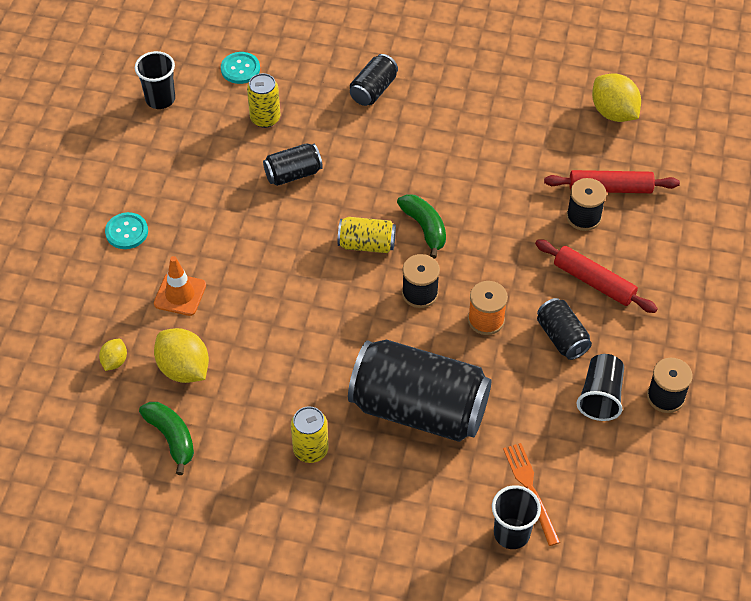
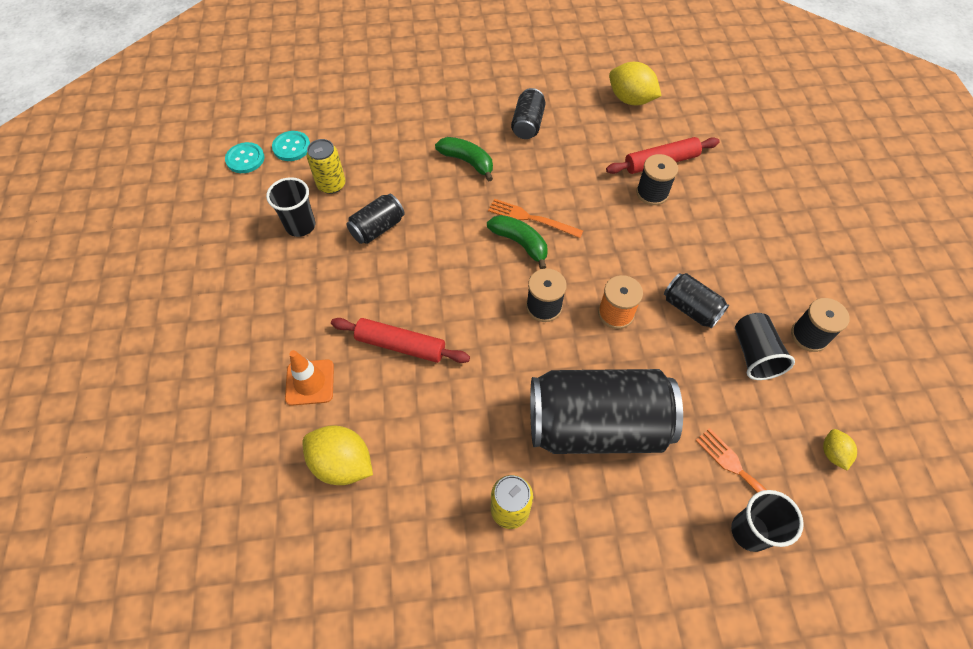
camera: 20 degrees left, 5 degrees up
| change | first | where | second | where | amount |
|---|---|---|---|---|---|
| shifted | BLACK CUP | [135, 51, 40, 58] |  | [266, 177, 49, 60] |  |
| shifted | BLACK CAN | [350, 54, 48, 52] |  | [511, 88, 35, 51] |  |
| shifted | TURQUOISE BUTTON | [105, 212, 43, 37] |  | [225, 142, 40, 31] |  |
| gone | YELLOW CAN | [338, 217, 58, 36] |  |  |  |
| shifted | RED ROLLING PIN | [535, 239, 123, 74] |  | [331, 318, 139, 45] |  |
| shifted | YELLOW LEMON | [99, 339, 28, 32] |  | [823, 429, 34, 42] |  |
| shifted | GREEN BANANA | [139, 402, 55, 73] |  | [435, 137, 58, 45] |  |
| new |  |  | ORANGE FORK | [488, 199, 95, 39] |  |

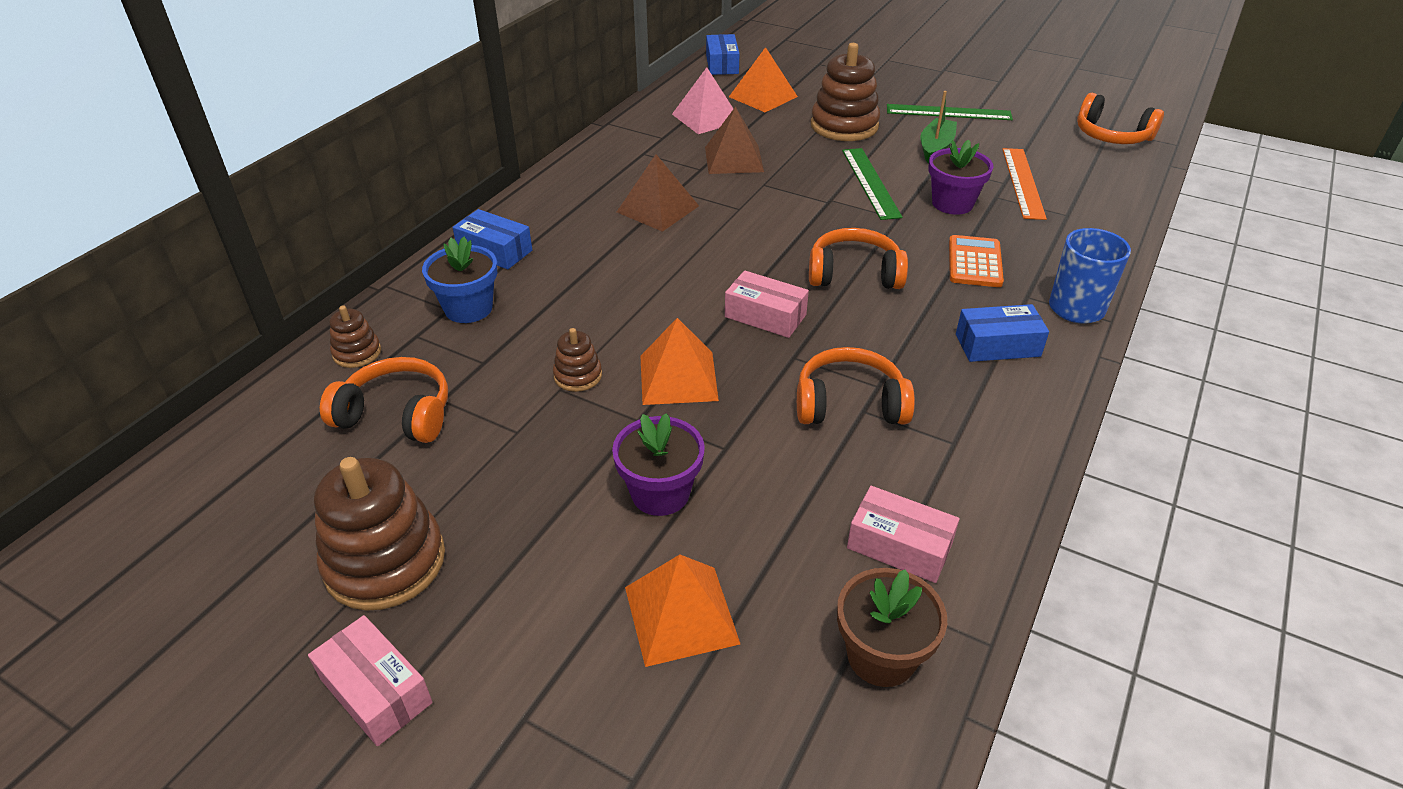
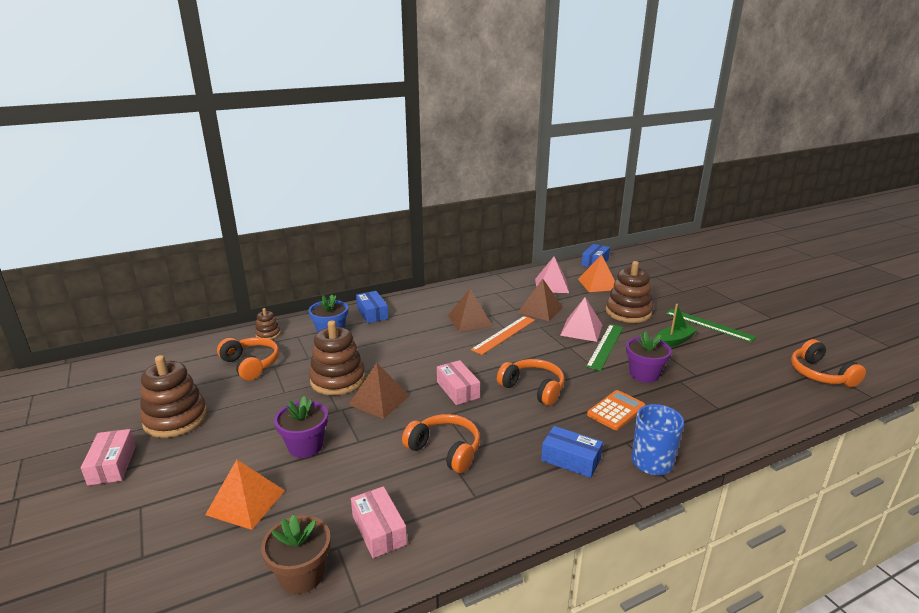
camera: 35 degrees right, 15 degrees down
| change | first | where | second | where | amount |
|---|---|---|---|---|---|
| shifted | ORANGE RULER | [1002, 148, 45, 72] |  | [471, 316, 64, 39] |  |
| repainted | ORANGE PYRAMID | [640, 318, 79, 87] | BROWN PYRAMID | [349, 363, 61, 56] |  |
| scaled | BROWN STACKING TOY | [553, 328, 49, 64] |  | [309, 320, 56, 75] | x2.00 |
| new |  |  | PINK PYRAMID | [560, 297, 42, 45] |  |

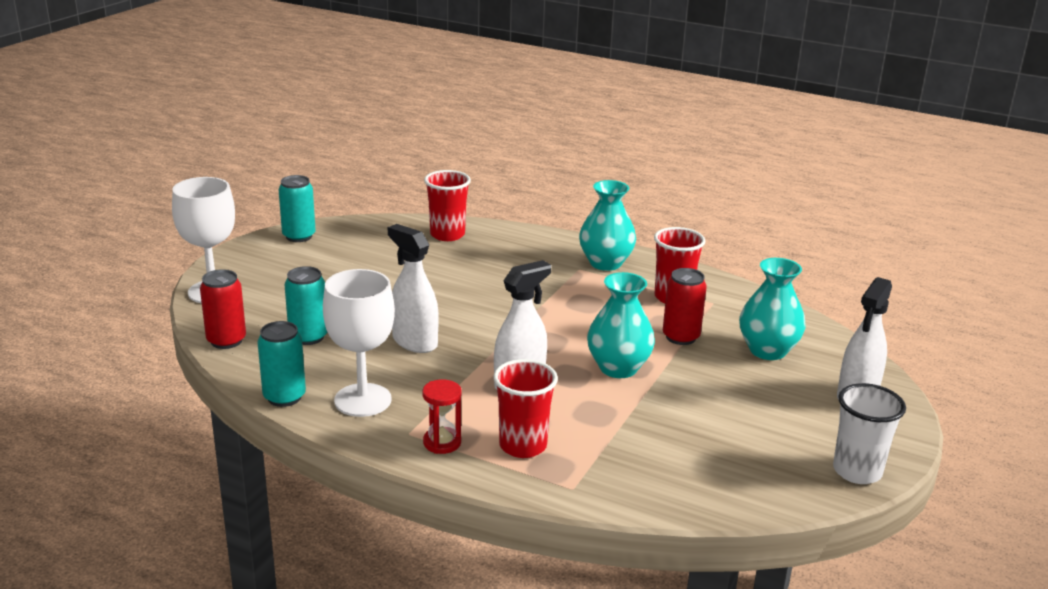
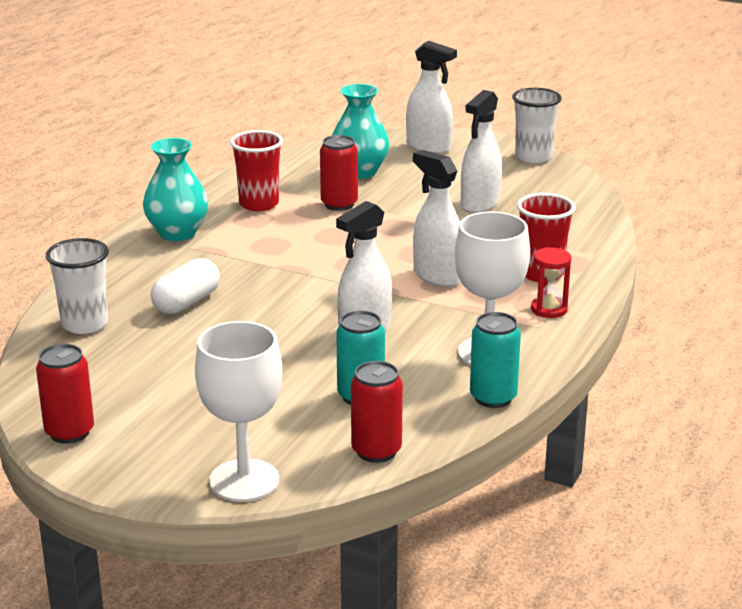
camera: 90 degrees left, 0 degrees up
| change | first | where | second | where | amount |
|---|---|---|---|---|---|
| repainted | RED CUP | [424, 170, 47, 71] | WHITE CUP | [46, 238, 63, 96] |  |
| repainted | TURQUOISE CAN | [279, 175, 37, 67] | RED CAN | [36, 344, 58, 100] |  |
| gone | TURQUOISE VASE | [587, 272, 68, 106] |  |  |  |
| new |  |  | WHITE SPRAY BOTTLE | [461, 90, 41, 123] |  |
| new |  |  | WHITE CAPSULE | [151, 258, 69, 56] |  |

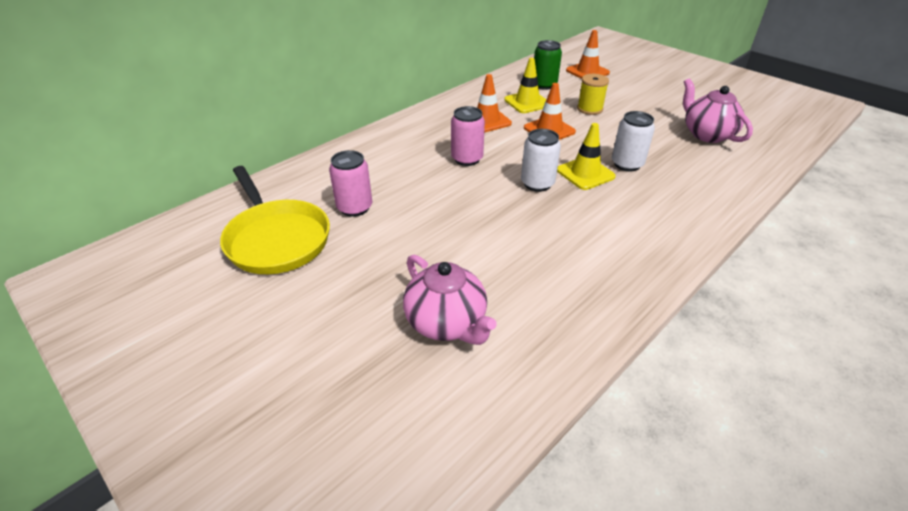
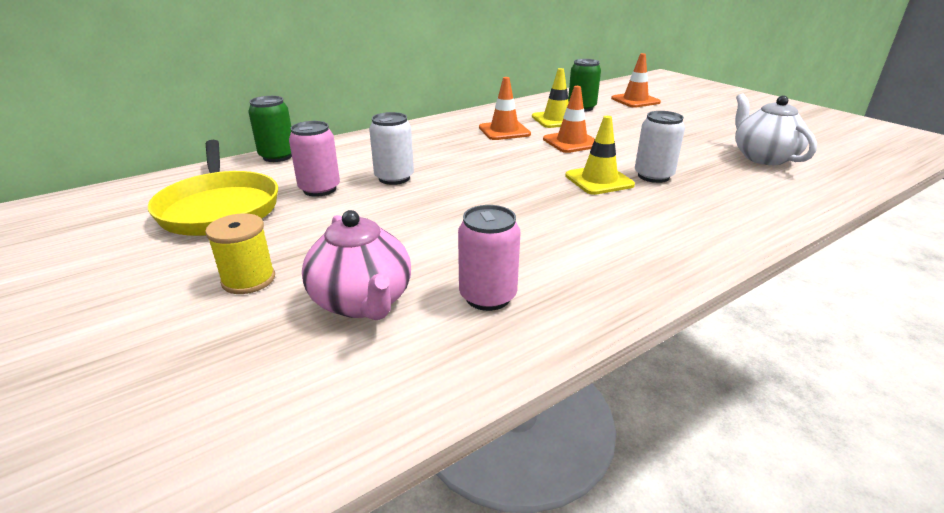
camera: 10 degrees right, 10 degrees down
| change | first | where | second | where | amount |
|---|---|---|---|---|---|
| shifted | YELLOW SPOOL | [577, 74, 32, 41] |  | [205, 213, 70, 81] |  |
| repainted | PINK TEAPOT | [683, 78, 70, 65] | WHITE TEAPOT | [735, 93, 82, 72] |  |
| shifted | PINK CAN | [451, 106, 34, 60] |  | [458, 205, 62, 106] |  |
| shifted | WHITE CAN | [521, 129, 40, 63] |  | [369, 112, 45, 73] |  |
| new |  |  | GREEN CAN | [248, 96, 44, 66] |  |

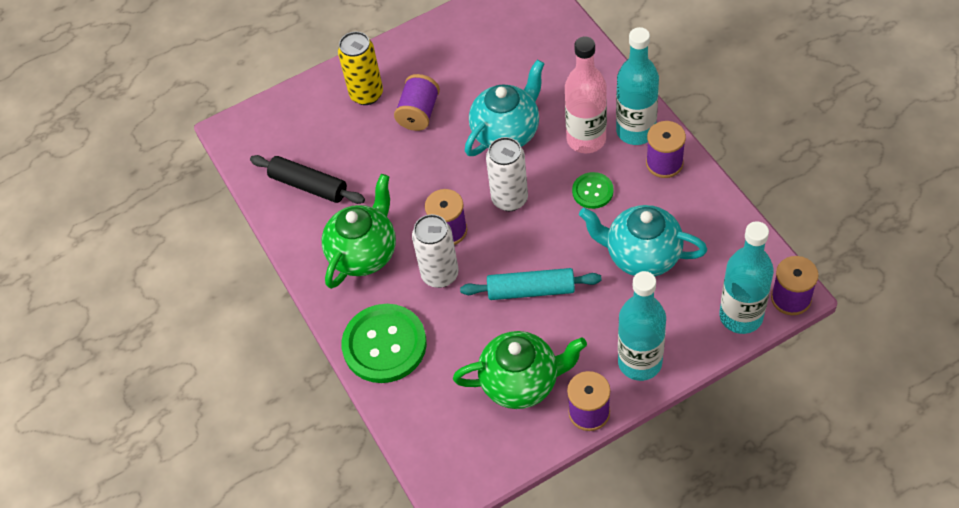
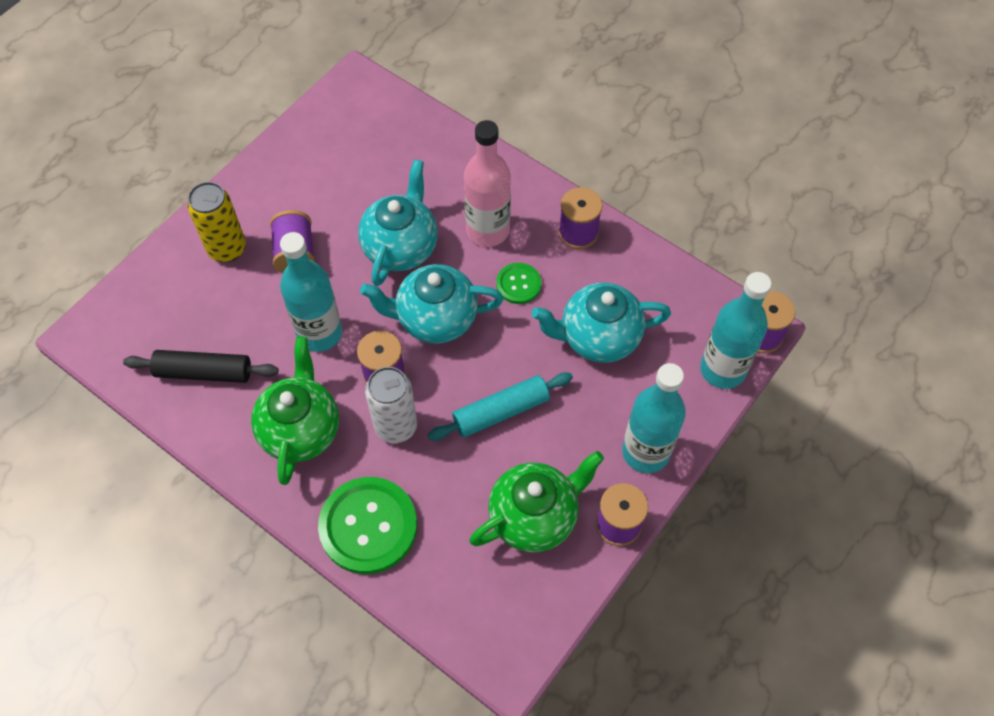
camera: 30 degrees left, 5 degrees up
| change | first | where | second | where | amount |
|---|---|---|---|---|---|
| shifted | TURQUOISE BOTTLE | [616, 27, 43, 118] |  | [280, 232, 62, 120] |  |
| swapped | WHITE CAN | [486, 137, 42, 74] | TURQUOISE TEAPOT | [360, 264, 144, 80] |  |

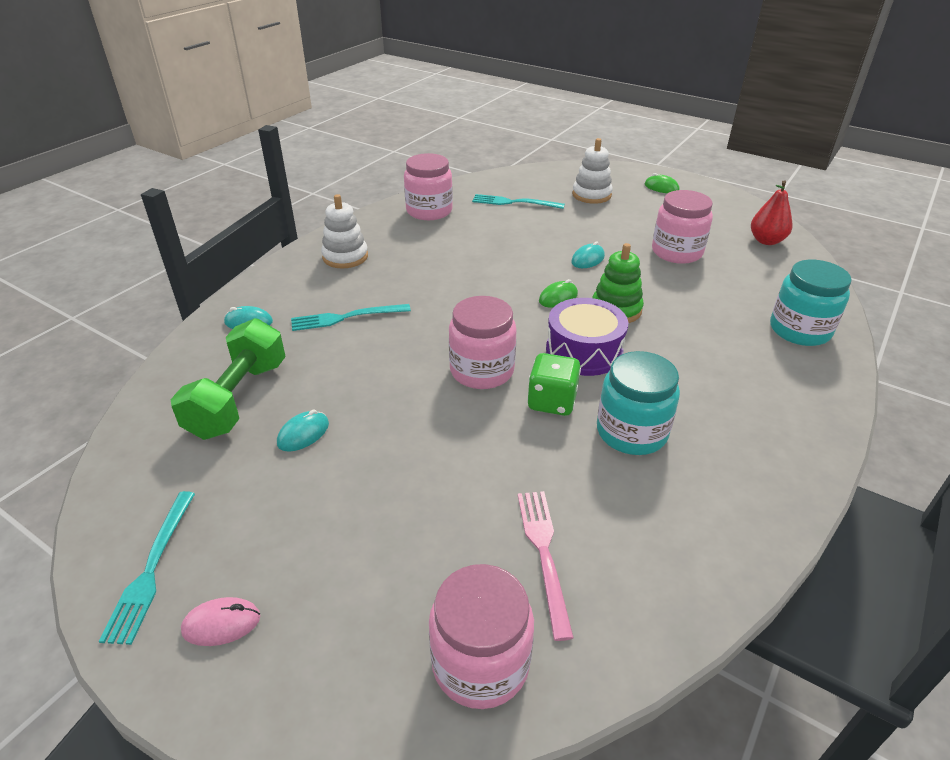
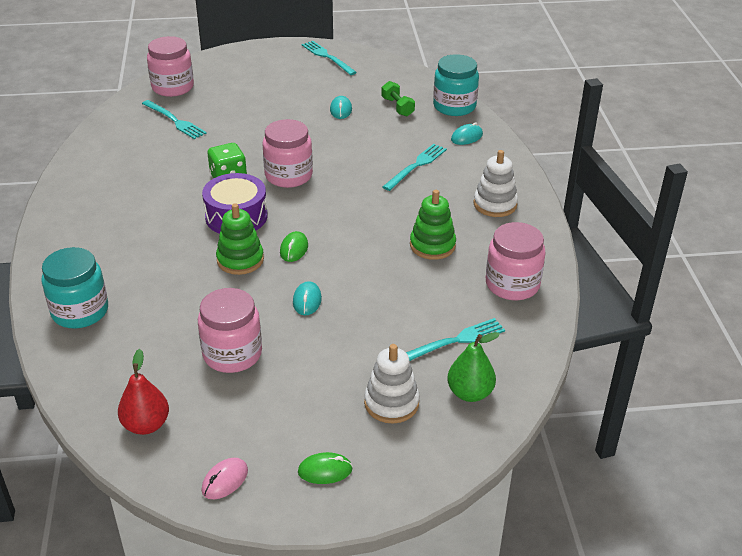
camera: 140 degrees right, 0 degrees up
| change | first | where | second | where | amount |
|---|---|---|---|---|---|
| scaled | GREEN DUMBBELL | [170, 318, 116, 122] |  | [381, 81, 34, 36] | x0.53 |
| shifted | TURQUOISE JAR | [597, 351, 83, 104] |  | [433, 54, 46, 62] |  |
| repainted | PINK FORK | [518, 491, 56, 150] | TURQUOISE FORK | [142, 100, 65, 39] |  |
| shifted | PINK MOUSE | [181, 597, 79, 49] |  | [201, 458, 47, 41] |  |
| new |  |  | GREEN STACKING TOY | [410, 190, 46, 70] |  |
| new |  |  | GREEN PEAR | [447, 332, 53, 70] |  |

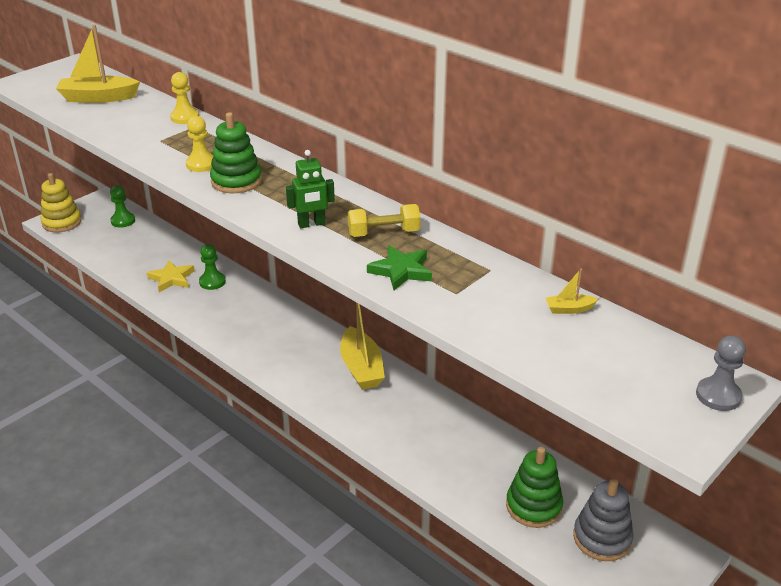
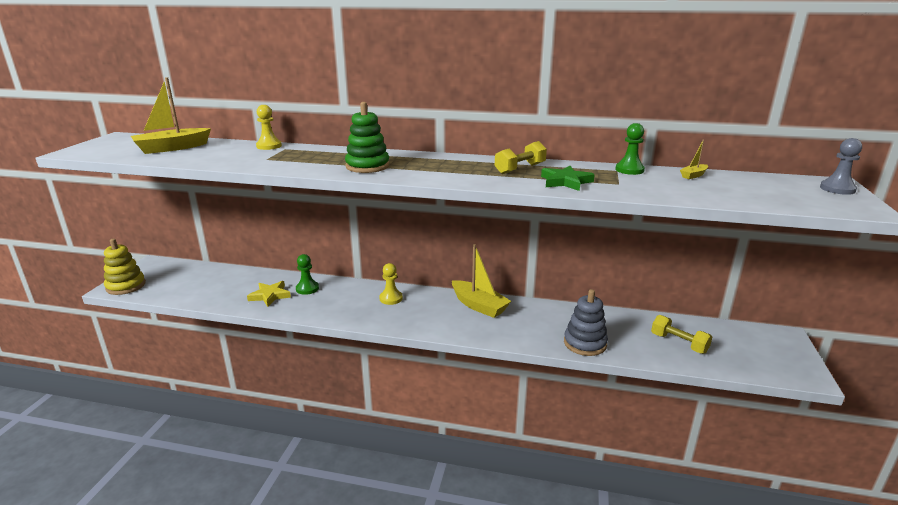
camera: 30 degrees left, 10 degrees down
| change | first | where | second | where | amount |
|---|---|---|---|---|---|
| shifted | YELLOW PAWN | [186, 116, 28, 56] |  | [379, 263, 24, 42] |  |
| gone | GREEN ROBOT | [286, 150, 49, 78] |  |  |  |
| shifted | GREEN PAWN | [110, 185, 25, 43] |  | [615, 123, 30, 52] |  |
| swapped | GREEN STACKING TOY | [506, 447, 57, 81] | YELLOW DUMBBELL | [651, 315, 61, 39] |  |
| shifted | GREY STACKING TOY | [573, 478, 61, 83] |  | [564, 289, 44, 67] |  |

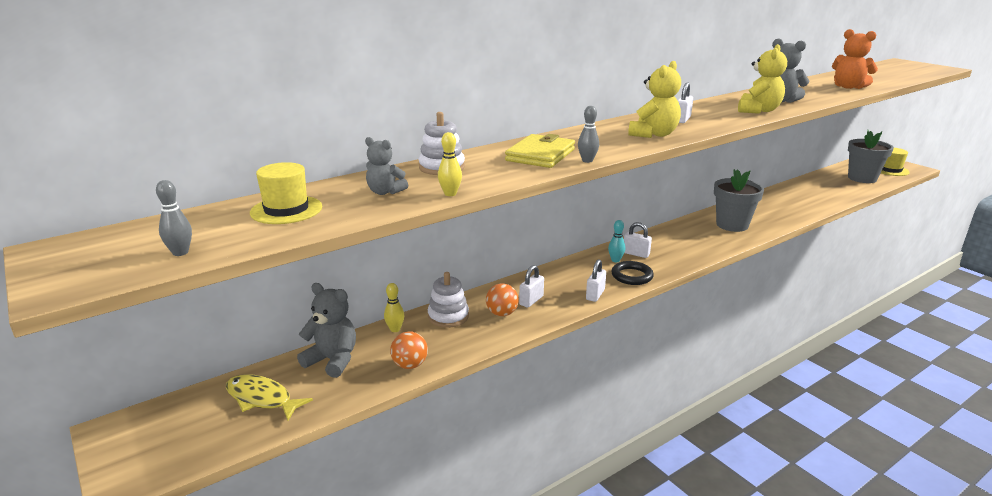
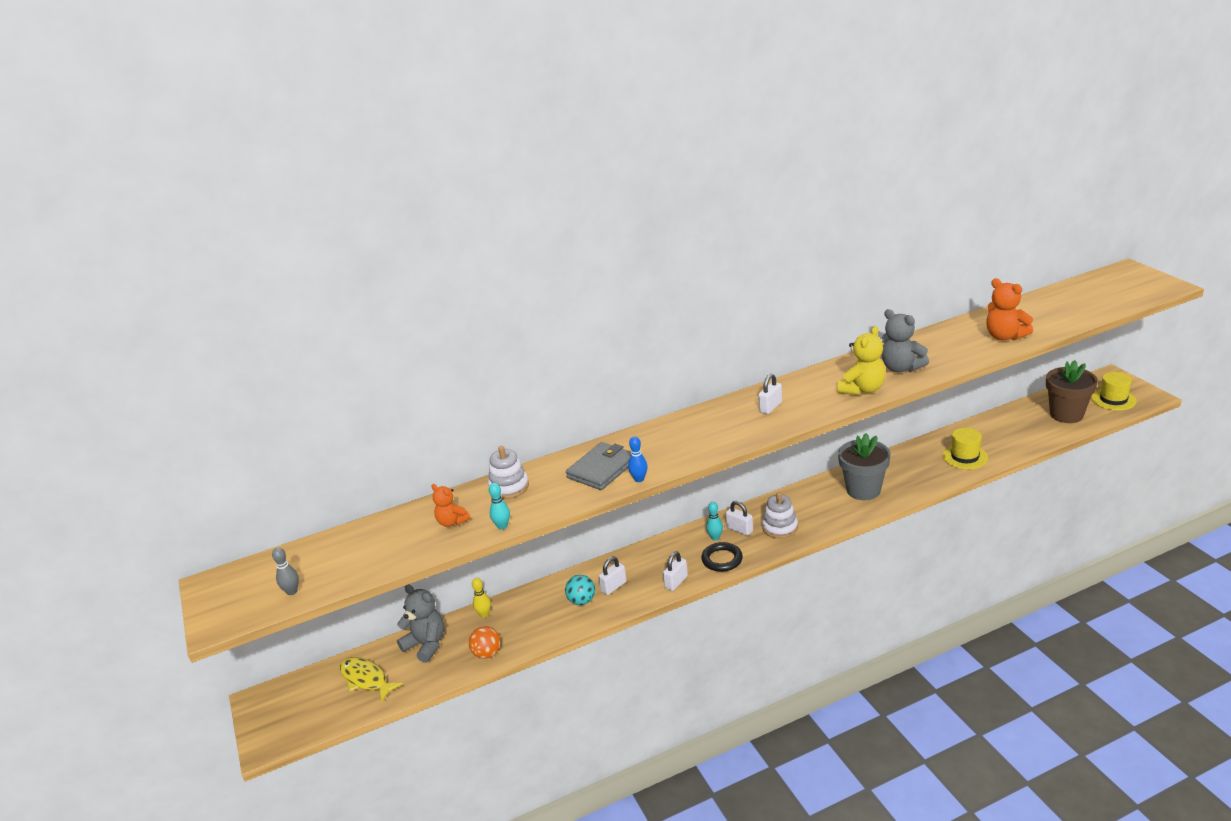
camera: 15 degrees right, 5 degrees up
| change | first | where | second | where | amount |
|---|---|---|---|---|---|
| gone | YELLOW TEDDY BEAR | [628, 61, 53, 77] |  |  |  |
| repainted | GREY BOWLING PIN | [578, 106, 21, 57] | BLUE BOWLING PIN | [628, 436, 20, 46] |  |
| repainted | GREY FLOWER POT | [848, 129, 46, 54] | BROWN FLOWER POT | [1046, 360, 52, 63] |  |
| repainted | YELLOW BOWLING PIN | [438, 132, 24, 64] | TURQUOISE BOWLING PIN | [489, 483, 21, 47] |  |
| repainted | YELLOW WALLET | [505, 134, 70, 34] | GREY WALLET | [566, 442, 65, 48] |  |
| repainted | GREY TEDDY BEAR | [365, 137, 43, 58] | ORANGE TEDDY BEAR | [431, 484, 39, 43] |  |
| shifted | YELLOW HAT | [250, 162, 72, 62] |  | [943, 428, 45, 41] |  |
| shifted | WHITE STACKING TOY | [428, 272, 41, 56] |  | [762, 492, 36, 47] |  |
| repainted | ORANGE BALL | [486, 283, 33, 33] | TURQUOISE BALL | [565, 575, 30, 30] |  |

